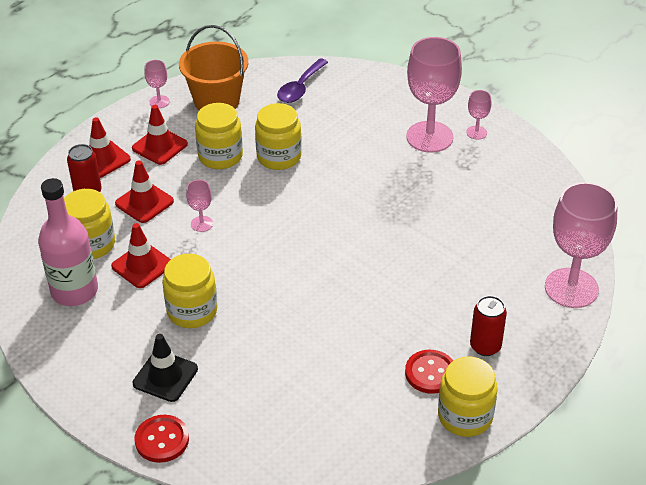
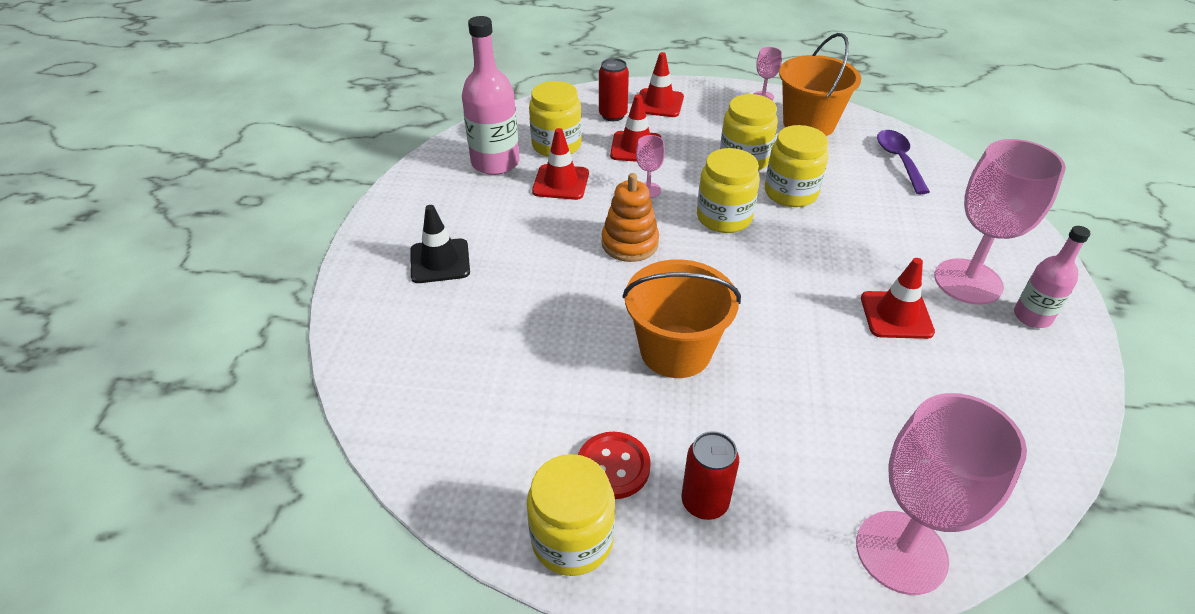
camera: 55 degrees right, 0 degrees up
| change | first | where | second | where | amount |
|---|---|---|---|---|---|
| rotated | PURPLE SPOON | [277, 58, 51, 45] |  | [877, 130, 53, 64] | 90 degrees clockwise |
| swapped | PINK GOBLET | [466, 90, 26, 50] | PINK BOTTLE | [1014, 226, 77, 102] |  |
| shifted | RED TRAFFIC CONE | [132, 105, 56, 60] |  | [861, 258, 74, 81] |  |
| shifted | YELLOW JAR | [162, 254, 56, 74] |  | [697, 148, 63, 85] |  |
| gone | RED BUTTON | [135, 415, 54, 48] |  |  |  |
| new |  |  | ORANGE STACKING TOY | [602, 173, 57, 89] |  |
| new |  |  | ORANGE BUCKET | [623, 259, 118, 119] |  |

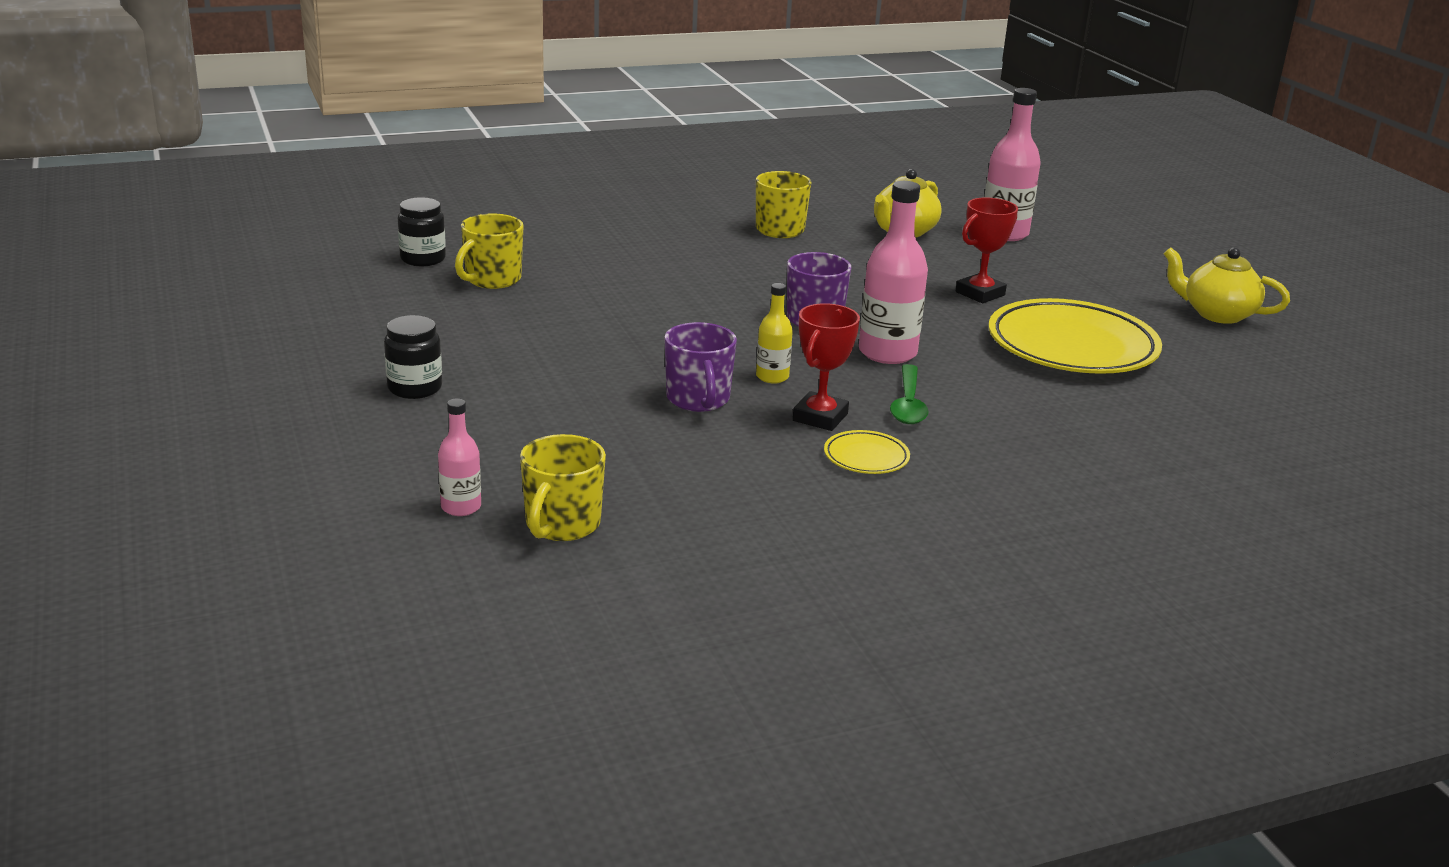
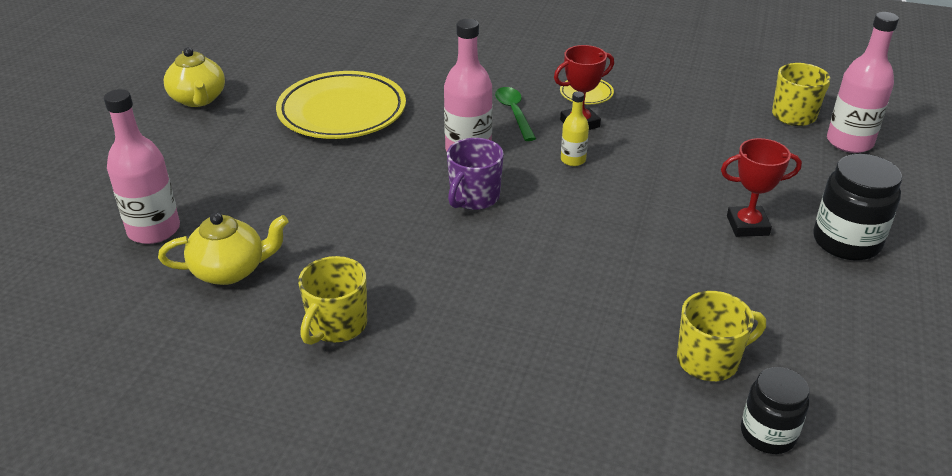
camera: 140 degrees left, 10 degrees up
| change | first | where | second | where | amount |
|---|---|---|---|---|---|
| shifted | RED TROPHY | [956, 197, 62, 106] |  | [721, 138, 81, 99] |  |
| scaled | BLACK JAR | [384, 315, 58, 84] |  | [813, 154, 89, 107] | x1.51 |
| gone | PURPLE MUG | [664, 322, 73, 90] |  |  |  |
| rotated | GREEN SPOON | [890, 364, 39, 60] |  | [495, 87, 41, 54] | 60 degrees counterclockwise |
| scaled | PINK BOTTLE | [438, 398, 43, 118] |  | [827, 12, 72, 141] | x1.85 |

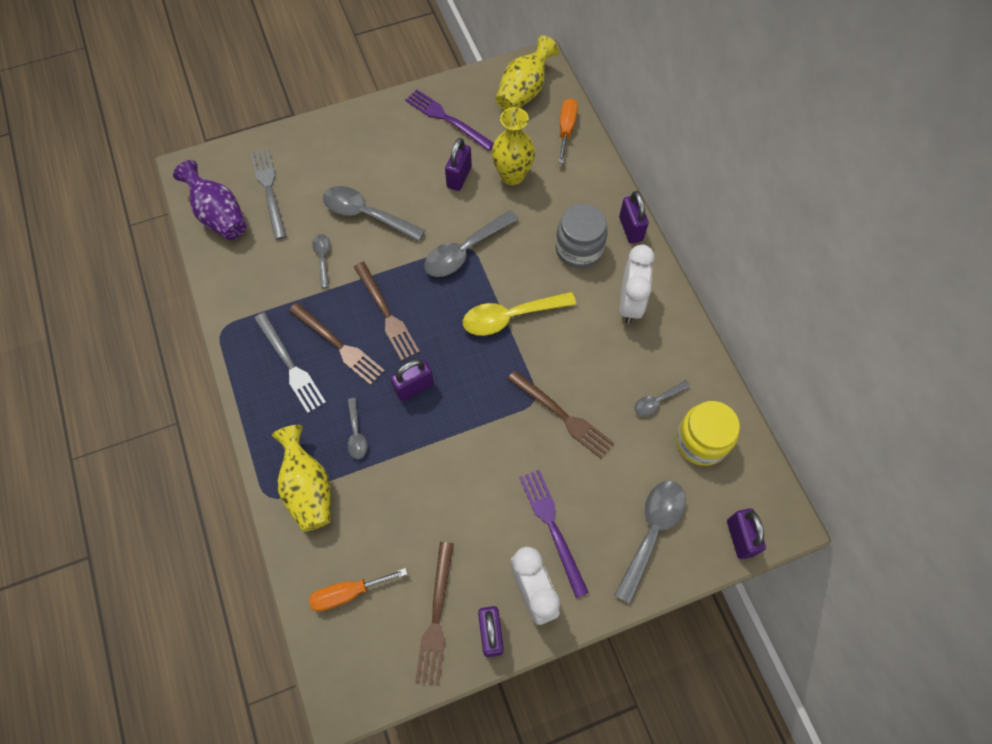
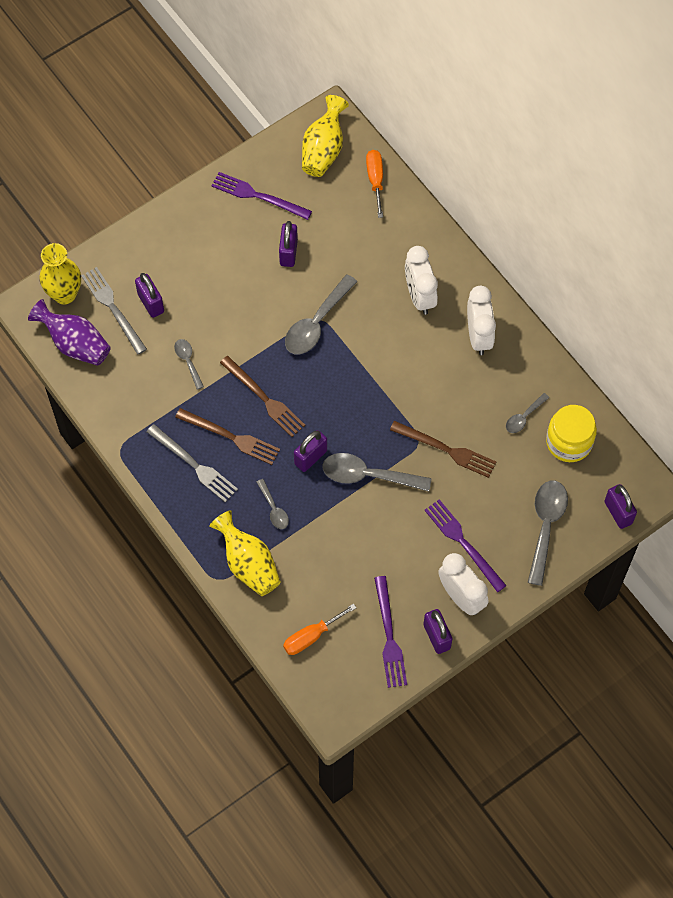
camera: 15 degrees left, 0 degrees up
| change | first | where | second | where | amount |
|---|---|---|---|---|---|
| shifted | YELLOW VASE | [492, 107, 43, 78] |  | [39, 243, 42, 61] |  |
| shifted | GREY SPOON | [323, 186, 102, 56] |  | [322, 453, 109, 39] |  |
| shifted | PURPLE PADLOCK | [619, 191, 30, 53] |  | [135, 273, 29, 45] |  |
| swapped | GREY JAR | [555, 204, 53, 64] | WHITE CLOCK | [405, 246, 33, 69] |  |
| gone | YELLOW SPOON | [463, 292, 113, 44] |  |  |  |
| repainted | BROWN FORK | [415, 542, 39, 144] | PURPLE FORK | [374, 576, 33, 112] |  |

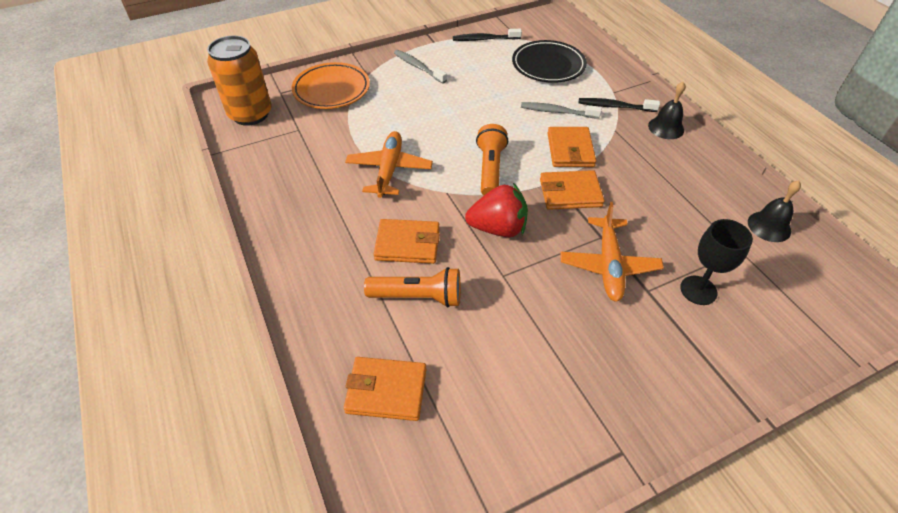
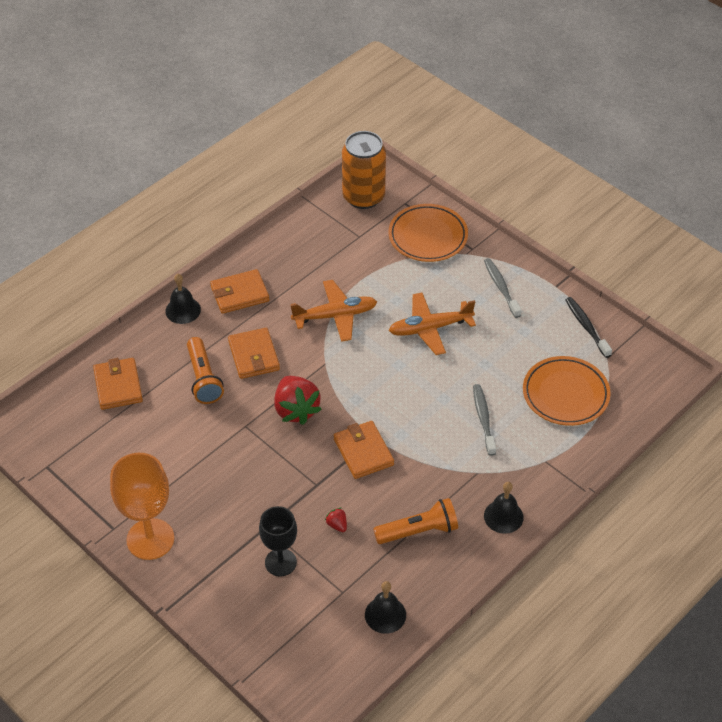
camera: 70 degrees right, 0 degrees up
| change | first | where | second | where | amount |
|---|---|---|---|---|---|
| repainted | BLACK PLATE | [512, 40, 75, 43] | ORANGE PLATE | [523, 356, 88, 70] |  |
| rotated | GREY TOOTHBRUSH | [394, 50, 53, 33] |  | [484, 258, 38, 60] | 45 degrees counterclockwise |
| gone | BLACK TOOTHBRUSH | [579, 98, 81, 14] |  |  |  |
| shifted | ORANGE FLASHLIGHT | [476, 124, 32, 72] |  | [373, 498, 85, 46] |  |
| shifted | ORANGE WALLET | [548, 127, 48, 40] |  | [210, 269, 59, 45] |  |
| shifted | ORANGE PLANE | [560, 202, 104, 100] |  | [389, 293, 87, 62] |  |
| new |  |  | BLACK BELL | [165, 274, 36, 50] |  |
| new |  |  | ORANGE GOBLET | [110, 453, 64, 107] |  |
| new |  |  | RED STRAWBERRY | [325, 508, 22, 24] |  |

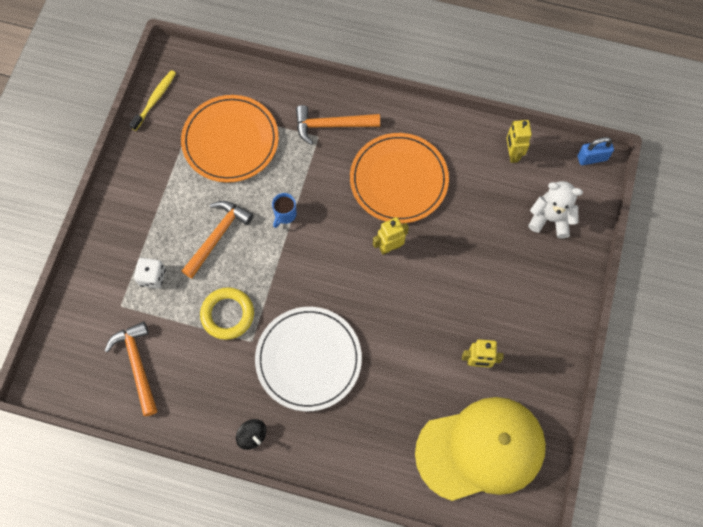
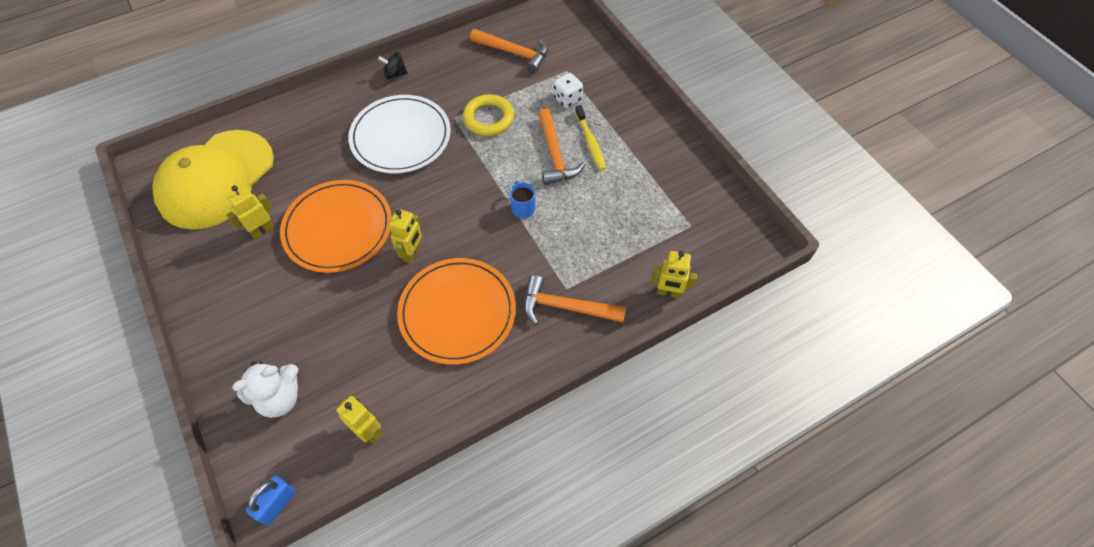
camera: 135 degrees right, 10 degrees down
| change | first | where | second | where | amount |
|---|---|---|---|---|---|
| shifted | YELLOW TOOTHBRUSH | [129, 70, 47, 61] |  | [575, 105, 31, 65] |  |
| shifted | ORANGE PLATE | [181, 95, 98, 88] |  | [280, 180, 112, 93] |  |
| rotated | ORANGE HAMMER | [296, 105, 84, 40] |  | [524, 275, 102, 50] | 120 degrees counterclockwise |
| new |  |  | YELLOW ROBOT | [651, 251, 46, 47] |  |

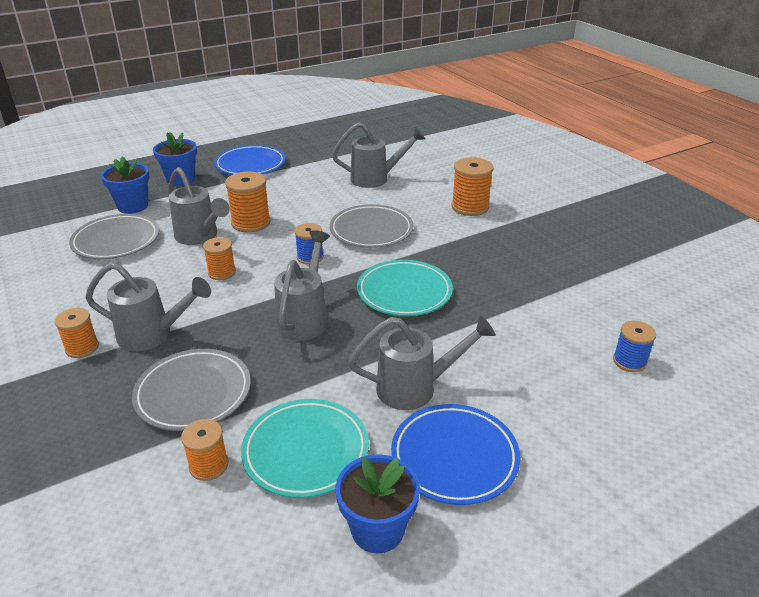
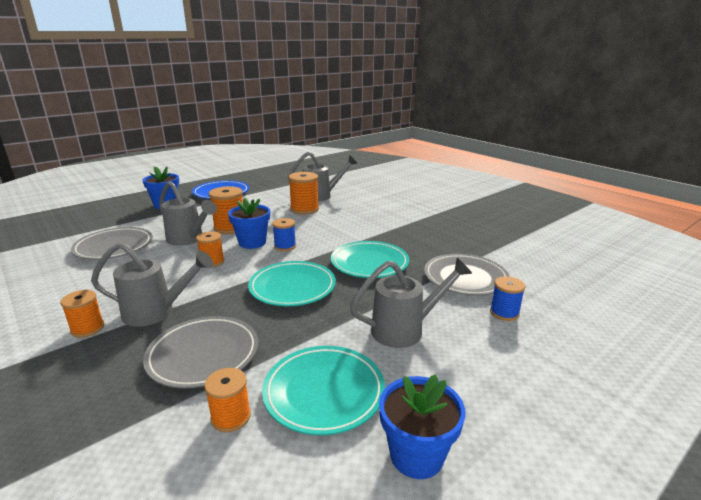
camera: 10 degrees left, 10 degrees down
| change | first | where | second | where | amount |
|---|---|---|---|---|---|
| shifted | BLUE FLOWER POT | [101, 156, 48, 58] |  | [228, 198, 42, 51] |  |
| shifted | ORANGE SPOOL | [452, 157, 41, 59] |  | [288, 172, 31, 42] |  |
| shifted | GREY PLATE | [330, 204, 83, 44] |  | [424, 254, 86, 42] |  |
| swapped | GREY WATERING CAN | [274, 230, 56, 111] | TURQUOISE PLATE | [248, 261, 88, 45] |  |
| shifted | BLUE SPOOL | [613, 321, 43, 51] |  | [490, 276, 35, 45] |  |
| gone | BLUE PLATE | [391, 404, 130, 101] |  |  |  |

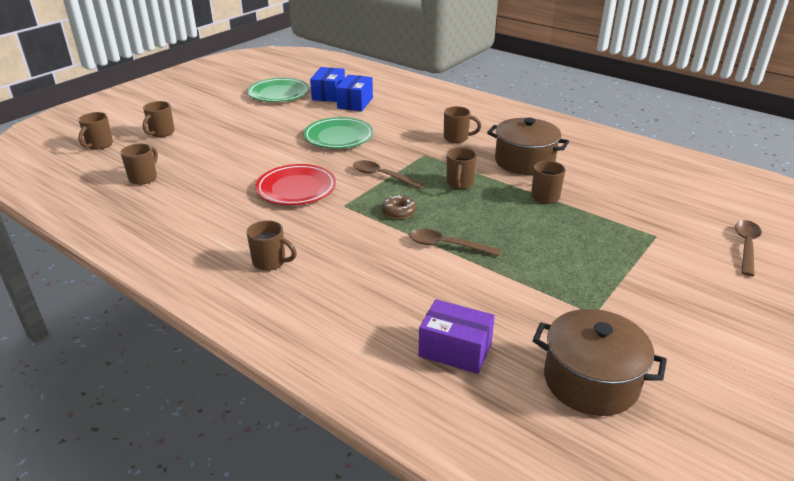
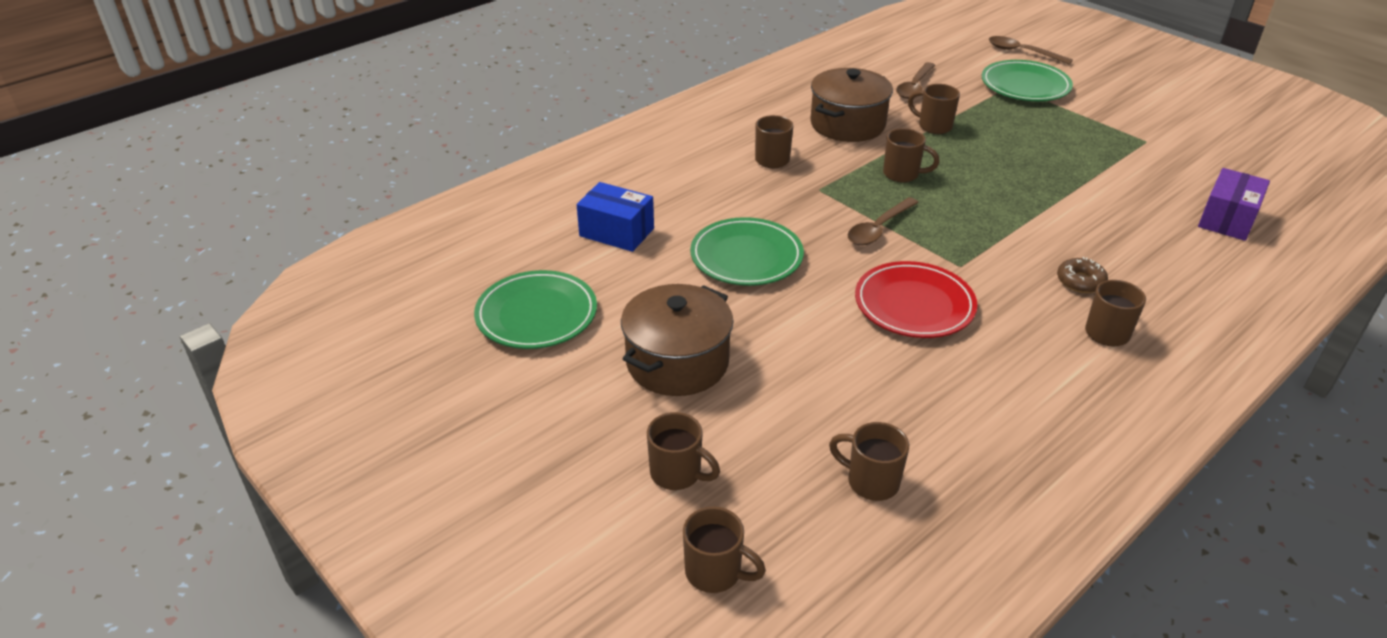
camera: 80 degrees left, 5 degrees up
| change | first | where | second | where | amount |
|---|---|---|---|---|---|
| gone | BLUE BOX | [310, 67, 35, 35] |  |  |  |
| shifted | BROWN DONUT | [382, 195, 35, 24] |  | [1057, 257, 51, 36] |  |
| shifted | BROWN SPOON | [409, 229, 92, 27] |  | [896, 62, 39, 37] |  |
| shifted | BROWN POT | [533, 309, 134, 107] |  | [621, 284, 112, 112] |  |
| new |  |  | GREEN PLATE | [982, 60, 91, 41] |  |

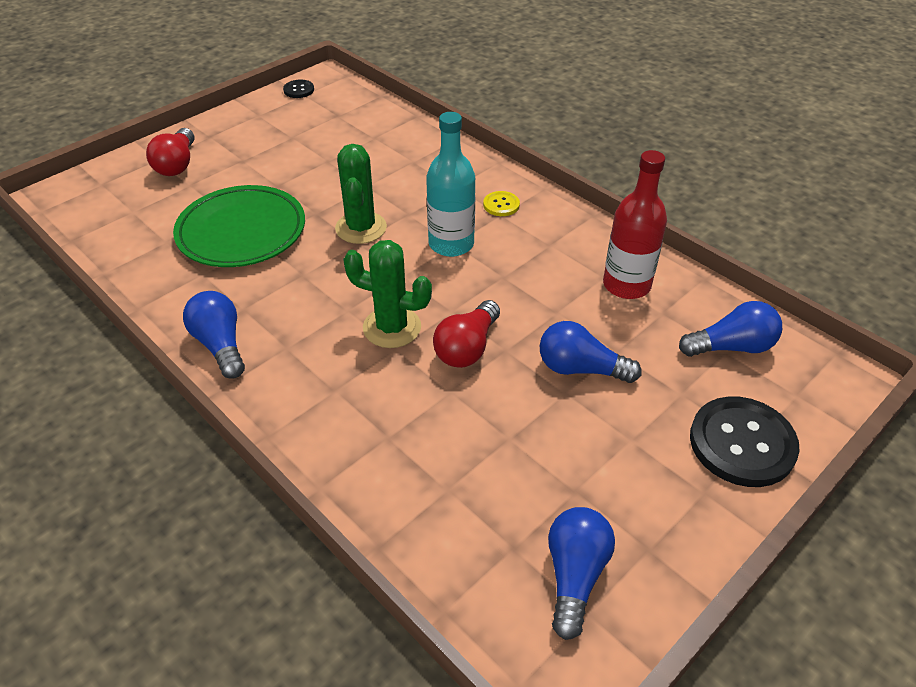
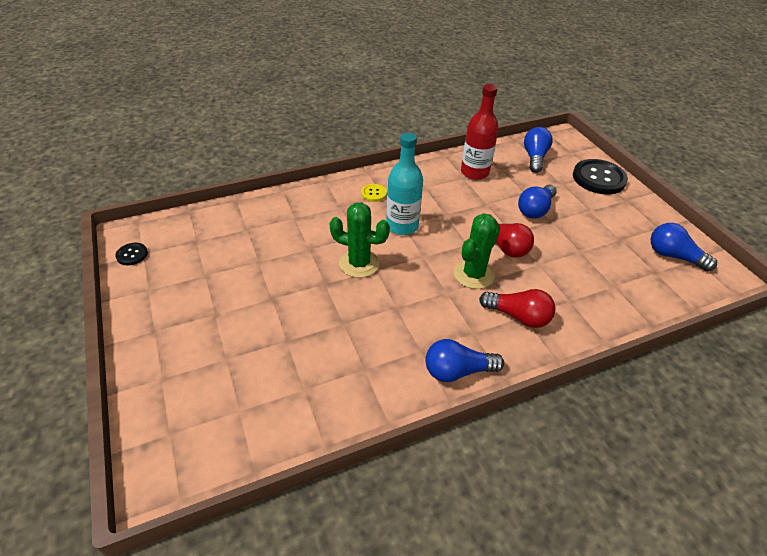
camera: 70 degrees left, 0 degrees up
| change | first | where | second | where | amount |
|---|---|---|---|---|---|
| shifted | RED LIGHT BULB | [146, 128, 48, 48] |  | [479, 289, 77, 39] |  |
| gone | GREEN PLATE | [173, 185, 132, 82] |  |  |  |

